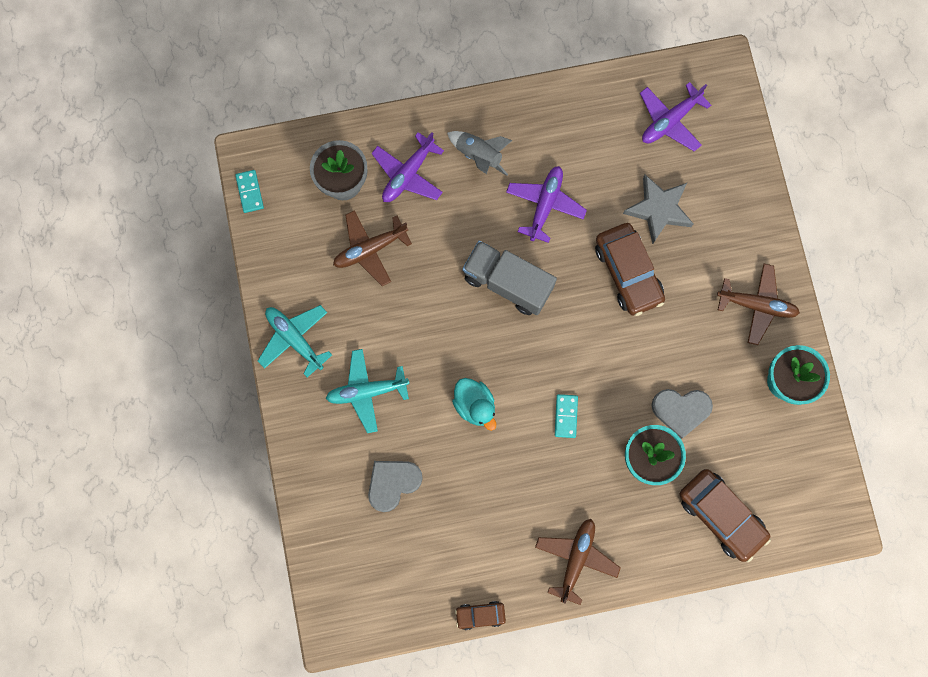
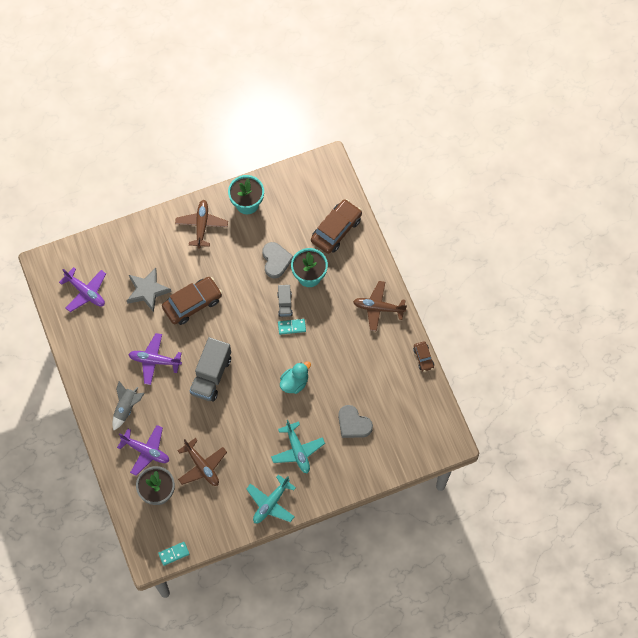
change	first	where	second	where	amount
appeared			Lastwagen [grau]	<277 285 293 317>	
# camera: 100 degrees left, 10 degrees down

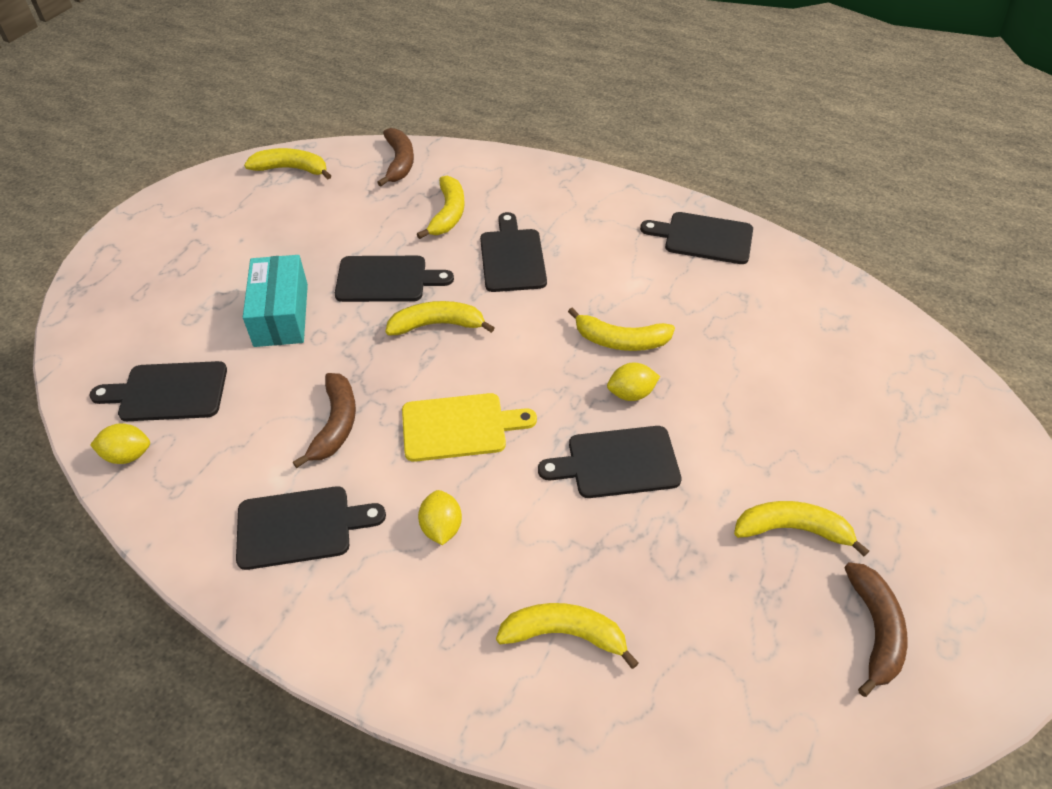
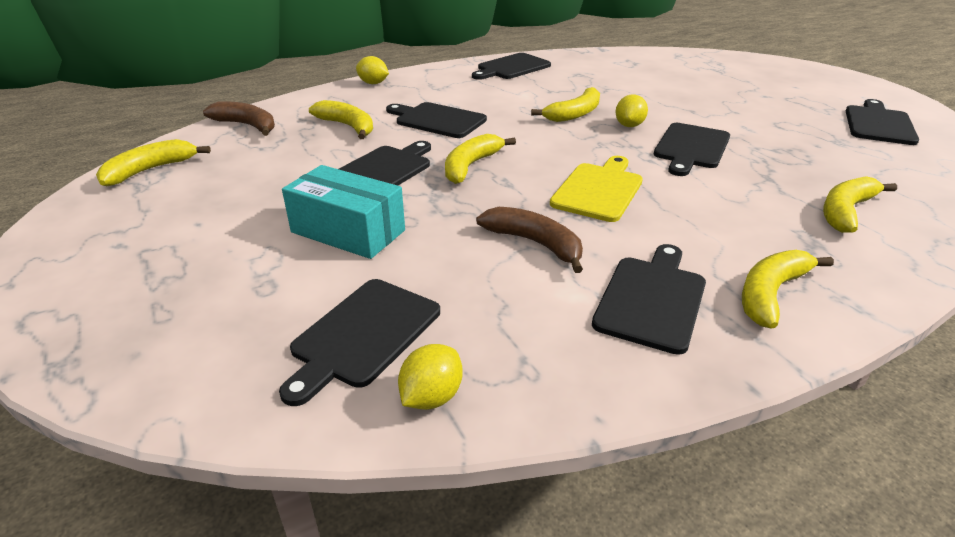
change	first	where	second	where	amount
relocated	Zitrone [gelb]	<418 490 462 545>		<356 56 389 84>	
relocated	Banane [gelb]	<734 501 869 556>		<742 250 834 329>	
exchanged	Banane [braun]	<844 562 907 697>	Schneidebrett [schwarz]	<846 99 919 145>	
# camera: 55 degrees left, 15 degrees down

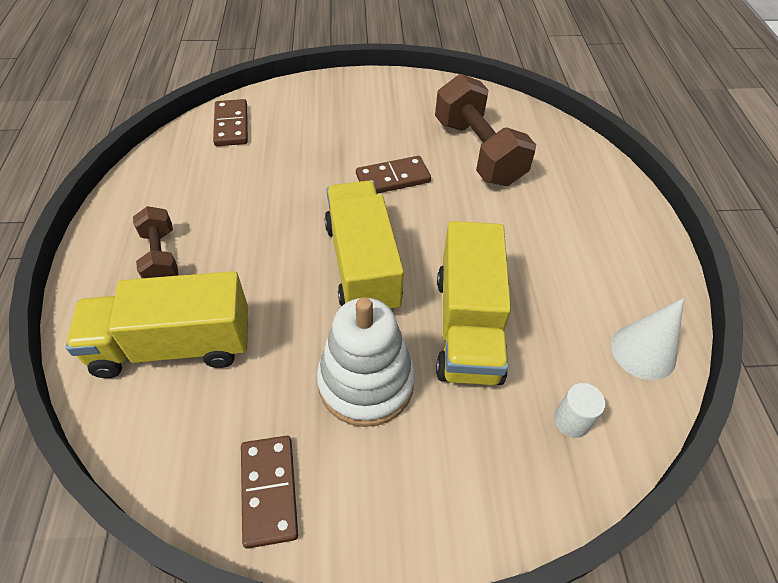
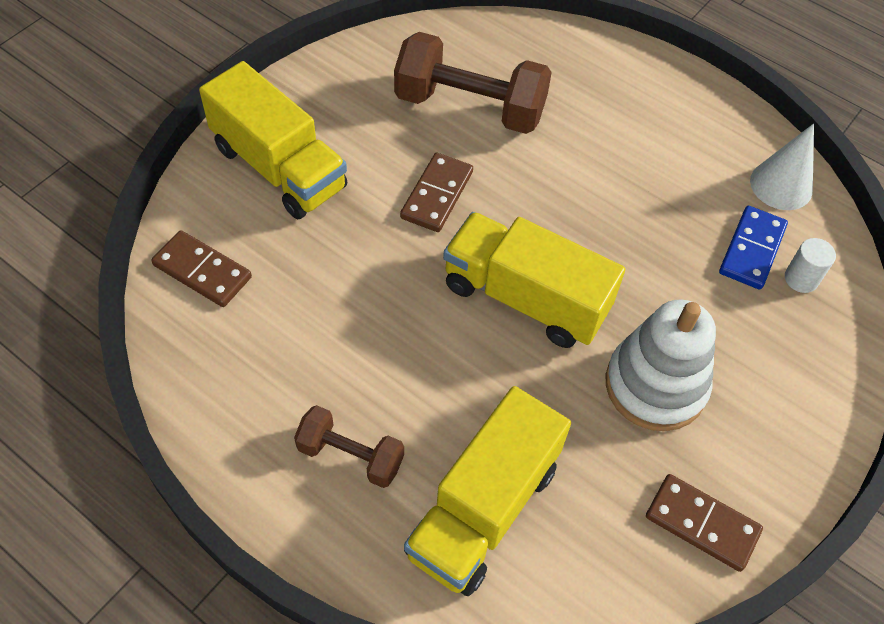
change	first	where	second	where	amount
appeared			Dominostein [blau]	<719 206 788 290>	
relocated	Lastwagen [gelb]	<436 221 511 385>		<199 61 347 219>	
# camera: 50 degrees left, 5 degrees up

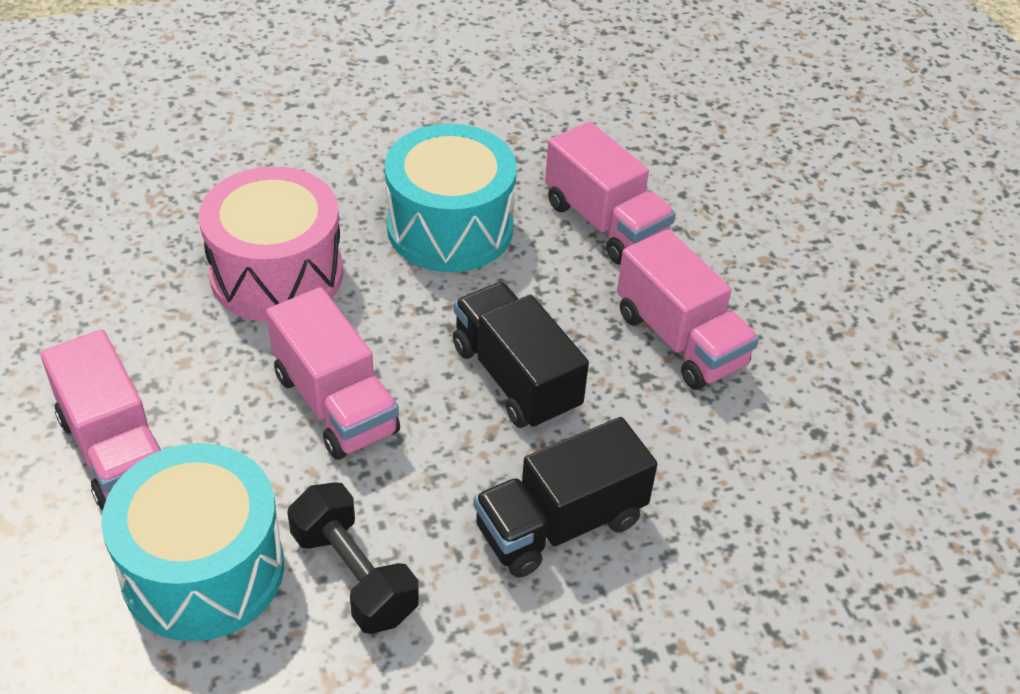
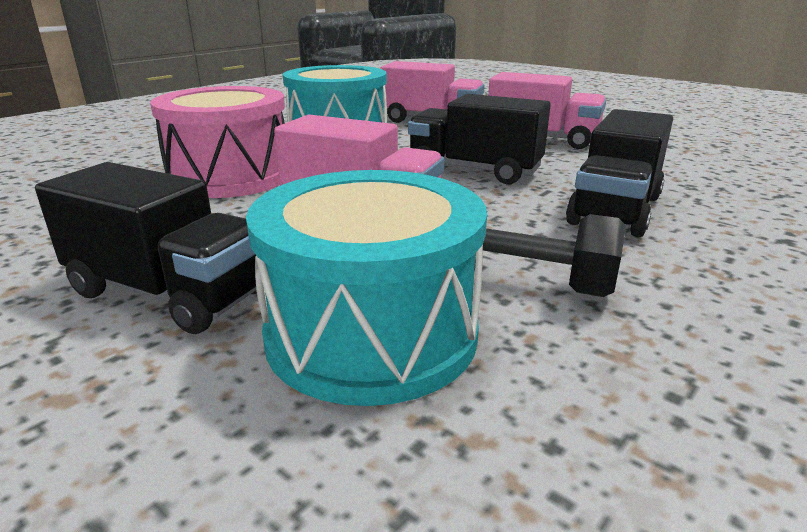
change	first	where	second	where	amount
colour	Lastwagen [rosa]	<40 329 161 511>	Lastwagen [schwarz]	<35 162 257 334>	
# camera: 30 degrees left, 20 degrees down

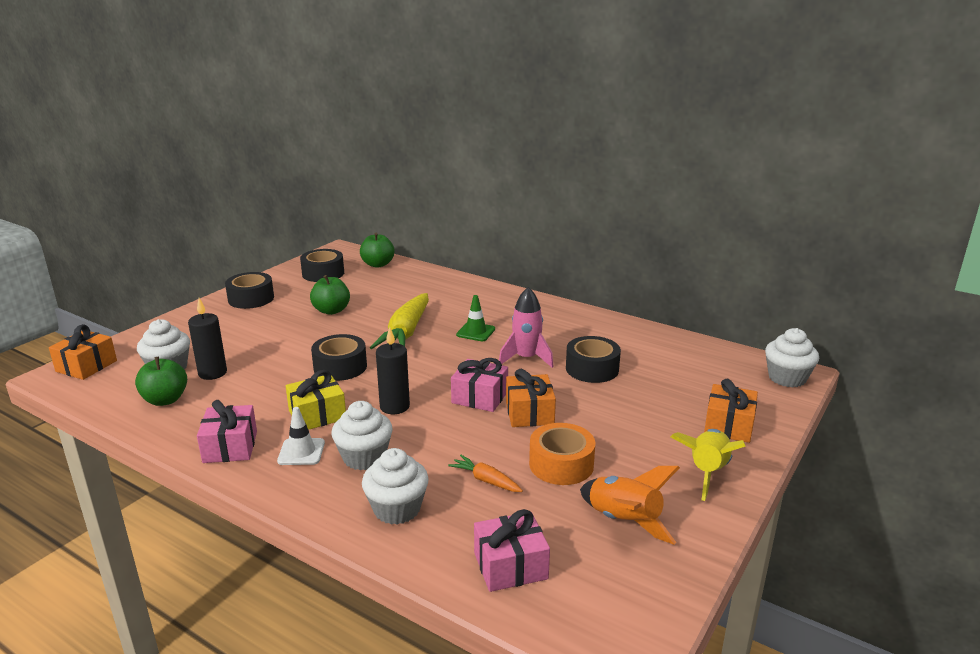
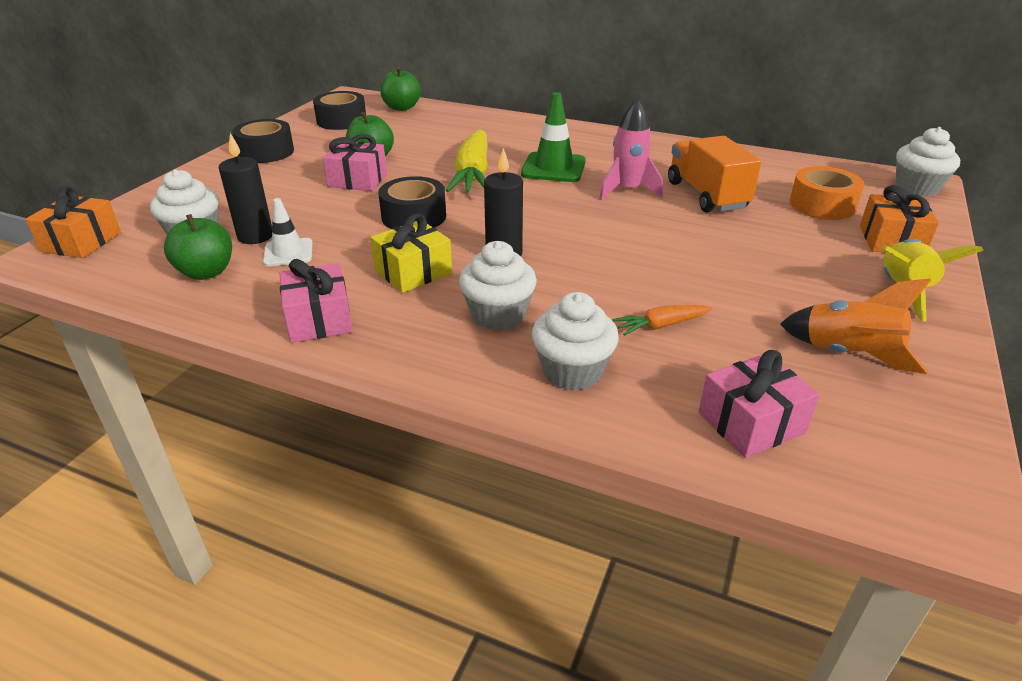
change	first	where	second	where	amount
missing	Geschenk [orange]	<506 369 556 427>			
relocated	Leitkegel [weiß]	<277 407 325 465>		<263 198 313 266>	
relocated	Geschenk [rosa]	<451 358 508 412>		<323 134 387 191>	
relocated	Klebeband [orange]	<529 423 595 485>		<789 166 864 220>	
exchanged	Klebeband [schwarz]	<566 336 621 383>	Lastwagen [orange]	<668 136 761 213>	
spun	Karotte [orange]	<448 455 523 492>		<612 305 712 336>	45 degrees counterclockwise
size	Leitkegel [grün]	<456 295 495 341>		<521 92 586 182>	x1.57
# camera: 10 degrees left, 10 degrees up

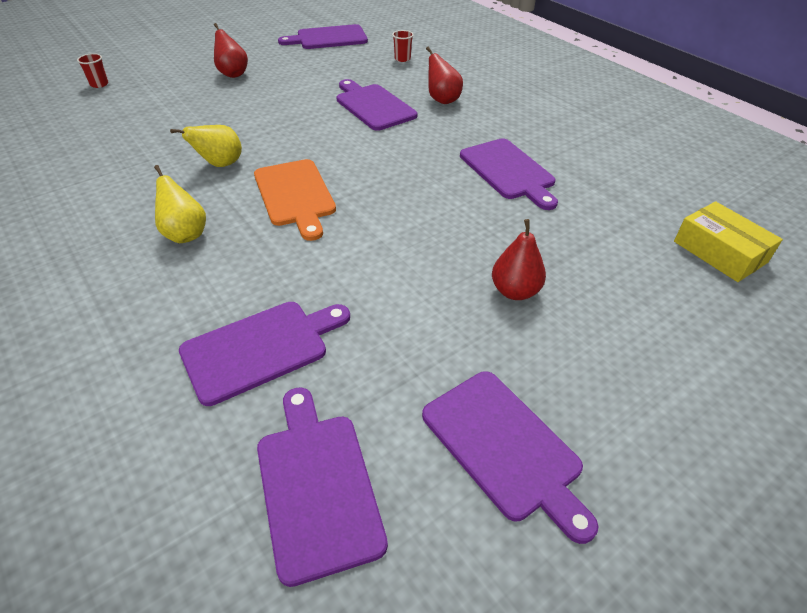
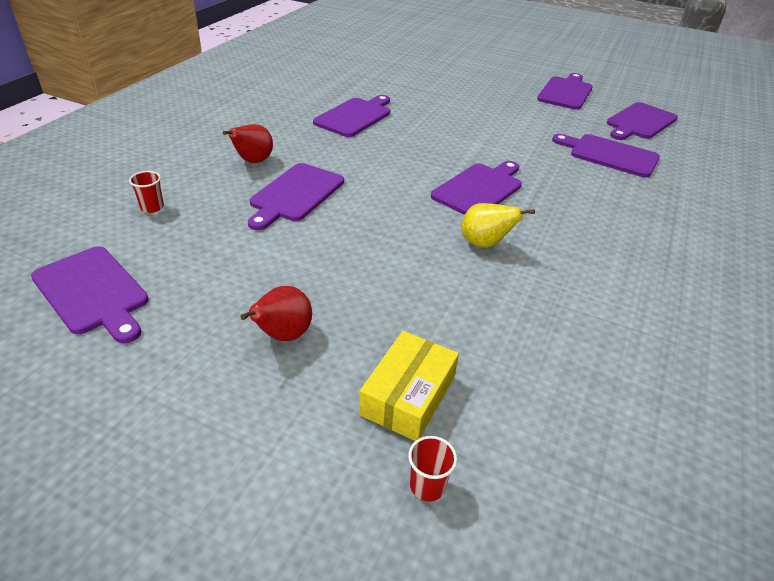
change	first	where	second	where	amount
missing	Birne [gelb]	<154 165 206 243>			
missing	Birne [rot]	<492 219 546 300>			
relocated	Schachtel [gelb]	<674 201 783 282>		<359 331 459 441>	
colour	Schneidebrett [orange]	<254 159 336 241>	Schneidebrett [lila]	<431 161 522 215>	
# camera: 120 degrees left, 5 degrees down

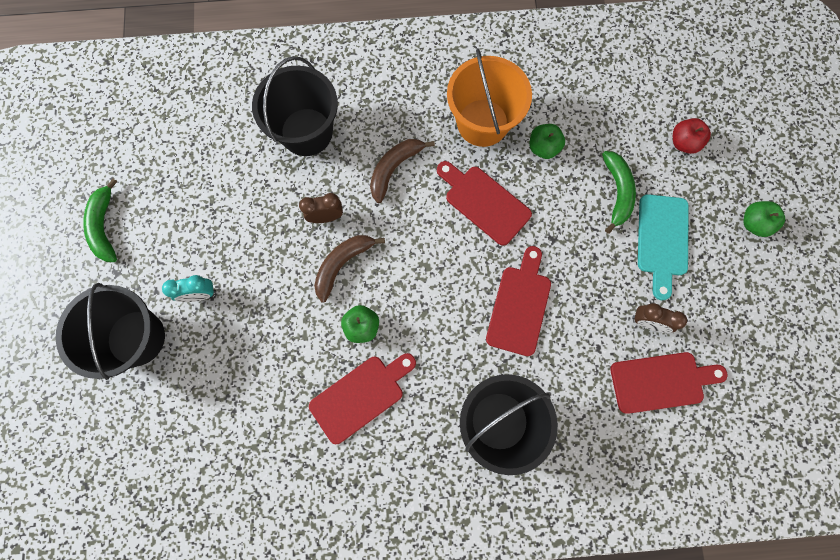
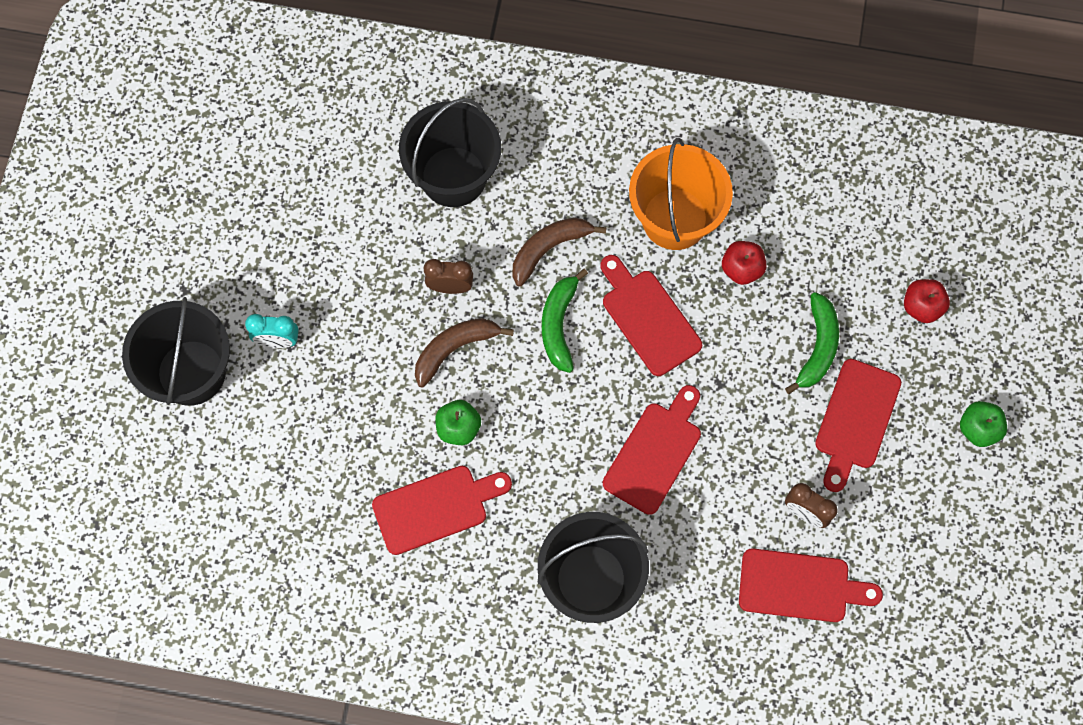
change	first	where	second	where	amount
relocated	Banane [grün]	<83 179 118 262>		<542 269 588 373>	
colour	Apfel [grün]	<529 124 565 159>	Apfel [rot]	<722 241 766 285>	
colour	Schneidebrett [türkis]	<638 194 689 300>	Schneidebrett [rot]	<815 359 901 492>	
# camera: 15 degrees right, 5 degrees down

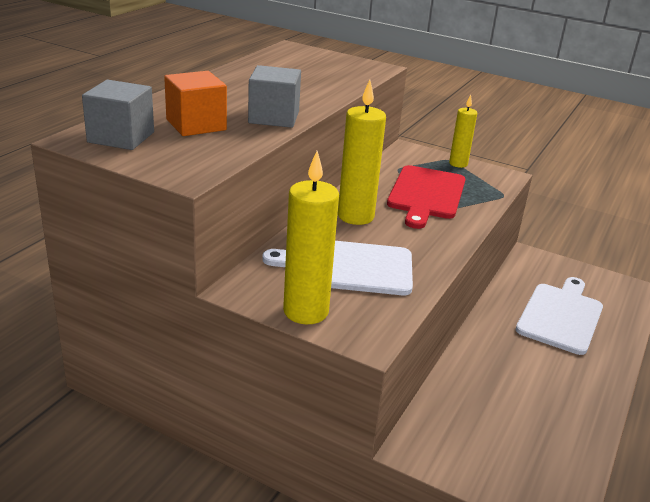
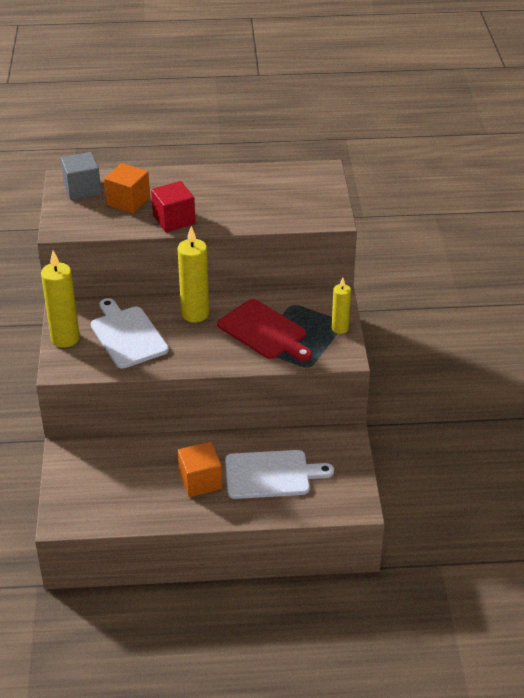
change	first	where	second	where	amount
appeared			Kubus [orange]	<178 442 222 497>	
colour	Kubus [grau]	<248 65 301 128>	Kubus [rot]	<151 181 195 232>	
spun	Schneidebrett [rot]	<387 165 465 229>		<217 299 312 361>	120 degrees counterclockwise
# camera: 60 degrees right, 10 degrees up

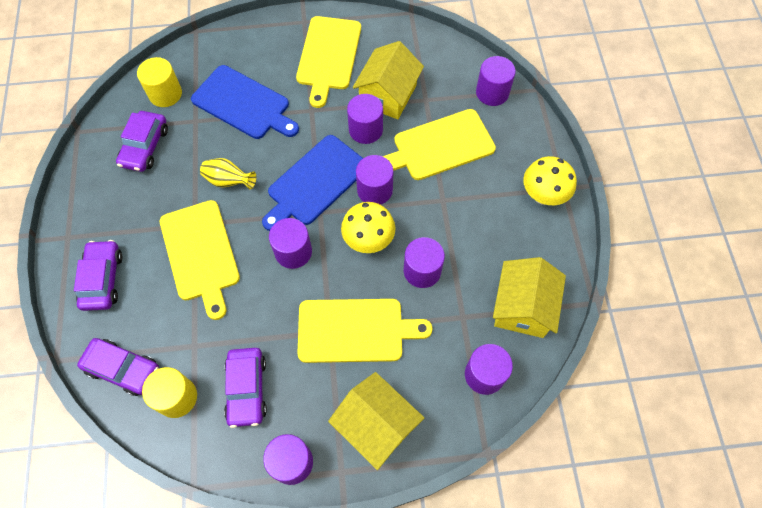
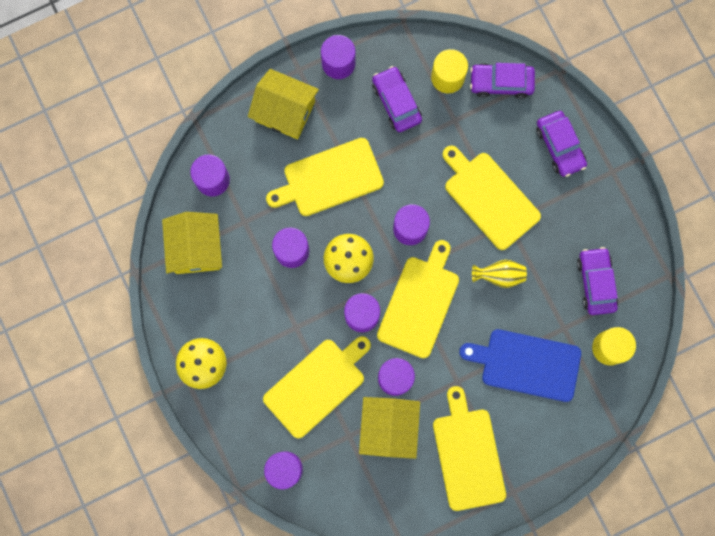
change	first	where	second	where	amount
colour	Schneidebrett [blau]	<262 135 363 231>	Schneidebrett [gelb]	<377 240 459 358>	
# camera: 160 degrees right, 15 degrees up

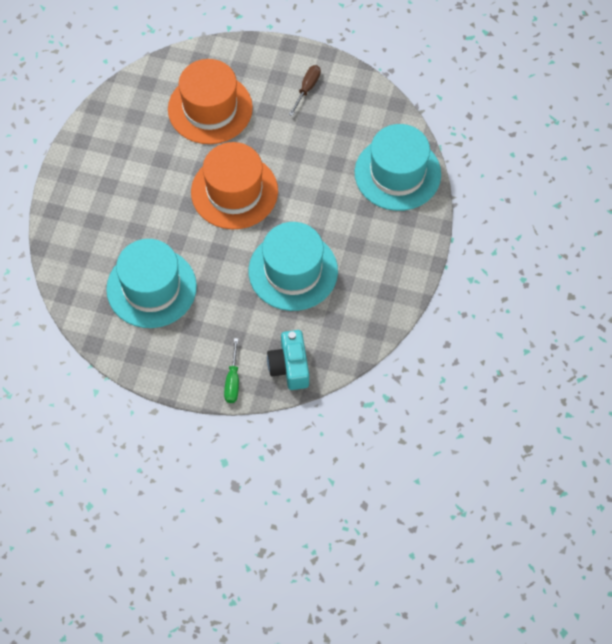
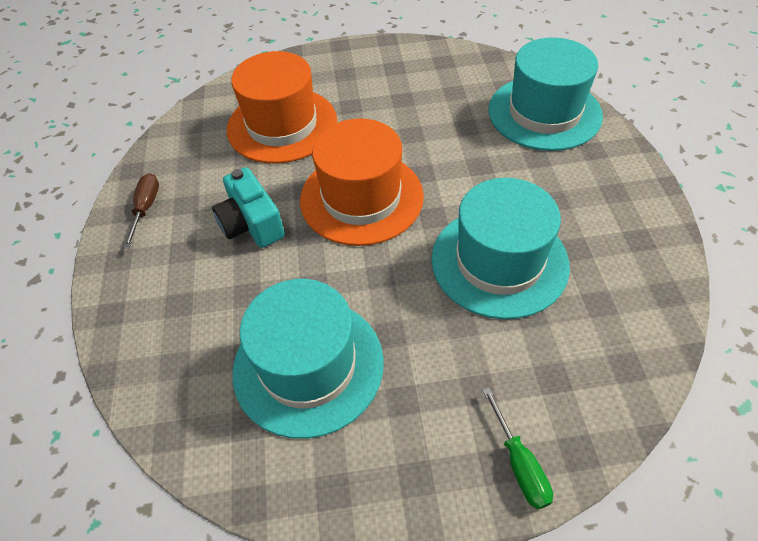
change	first	where	second	where	amount
relocated	Kamera [türkis]	<267 330 309 390>		<212 167 285 248>	
relocated	Schraubenzieher [braun]	<289 65 321 116>		<123 173 159 248>	
# camera: 20 degrees left, 10 degrees down

